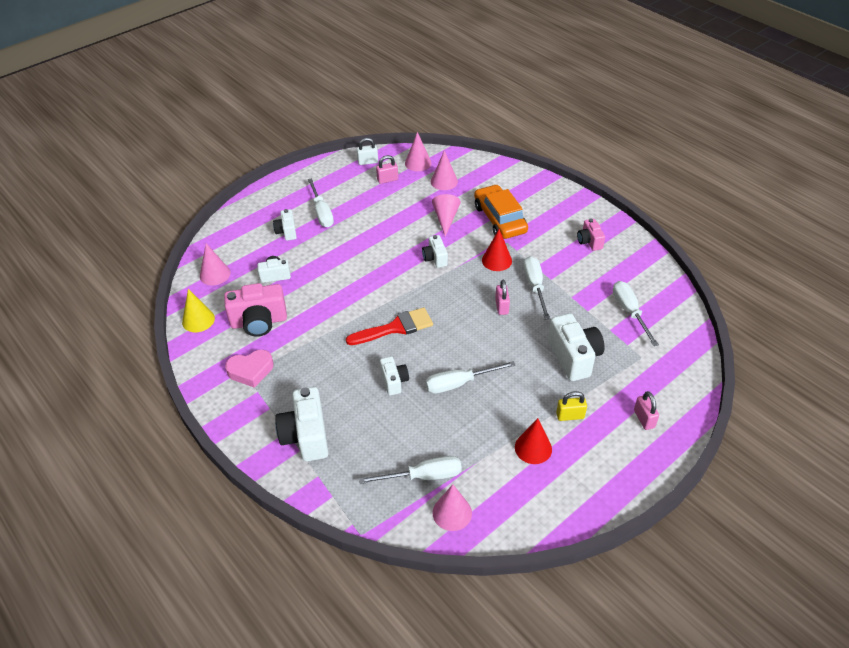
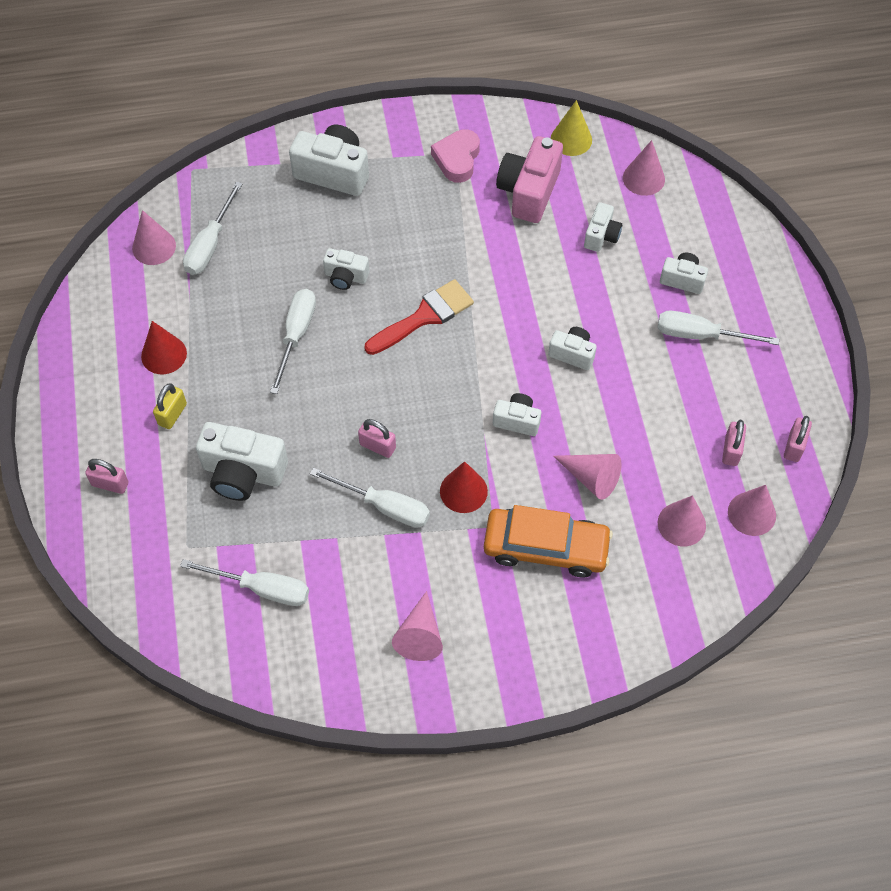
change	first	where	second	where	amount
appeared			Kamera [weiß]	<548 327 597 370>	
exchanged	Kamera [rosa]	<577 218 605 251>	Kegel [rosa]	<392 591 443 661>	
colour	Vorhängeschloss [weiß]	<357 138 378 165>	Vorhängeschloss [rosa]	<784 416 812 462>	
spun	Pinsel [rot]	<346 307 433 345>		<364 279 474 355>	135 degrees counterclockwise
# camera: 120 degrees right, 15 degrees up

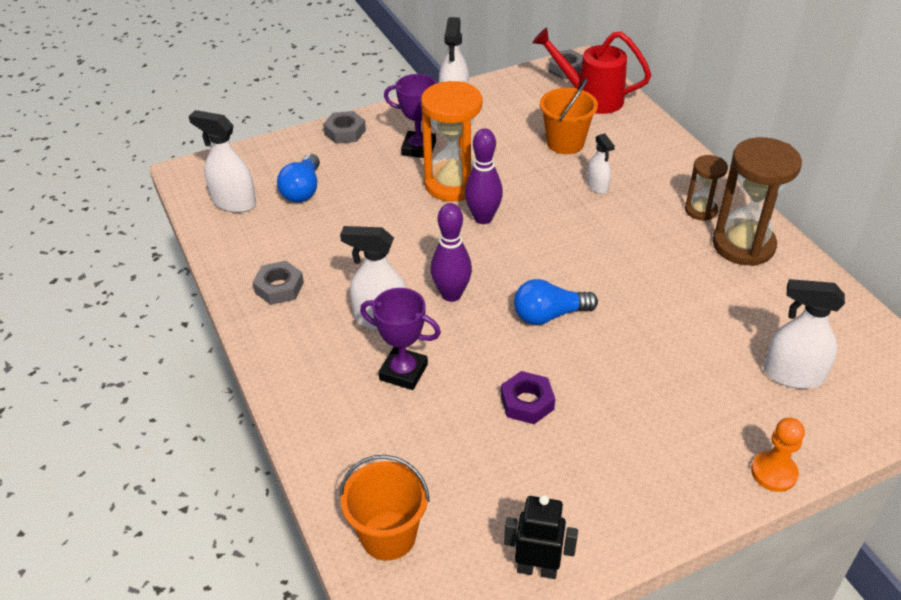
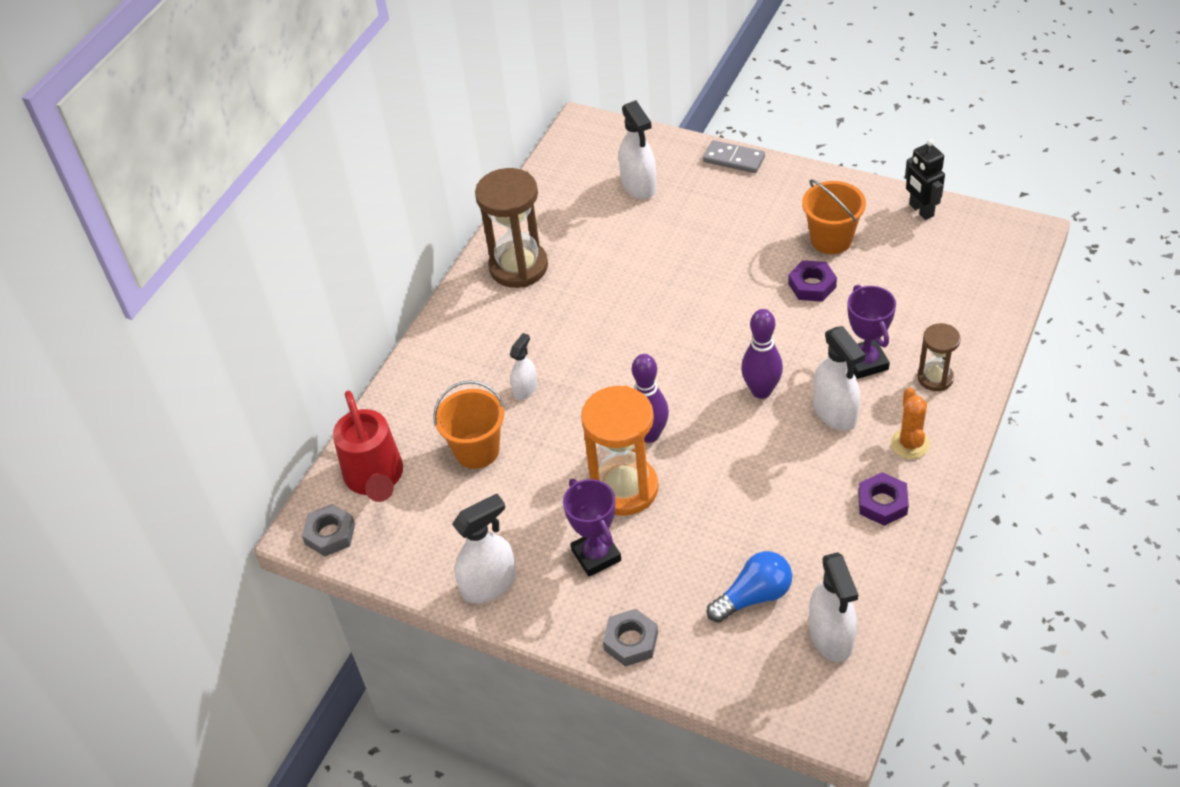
change	first	where	second	where	amount
missing	Glühbirne [blau]	<514 279 598 325>			
appeared			Kaktus [orange]	<891 388 930 459>	
relocated	Eimer [orange]	<340 455 430 561>		<802 179 866 254>	
relocated	Sanduhr [braun]	<685 155 728 221>		<918 323 961 391>	
exchanged	Bauer [orange]	<751 418 805 492>	Dominostein [grau]	<703 140 765 173>	
colour	Sechskantmutter [grau]	<252 261 304 305>	Sechskantmutter [lila]	<858 472 909 526>	
# camera: 125 degrees left, 5 degrees up

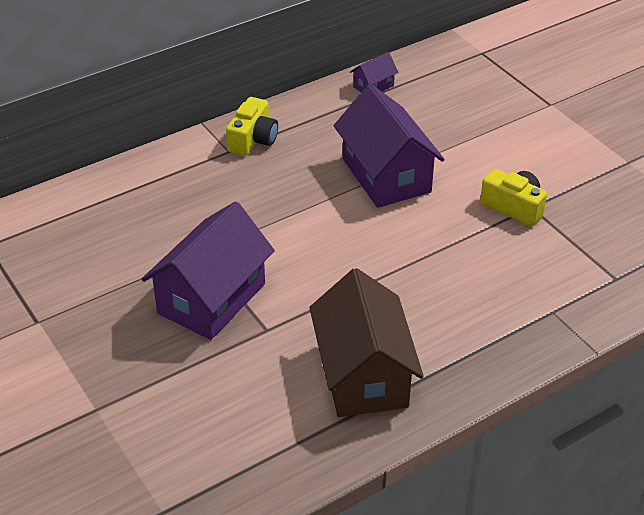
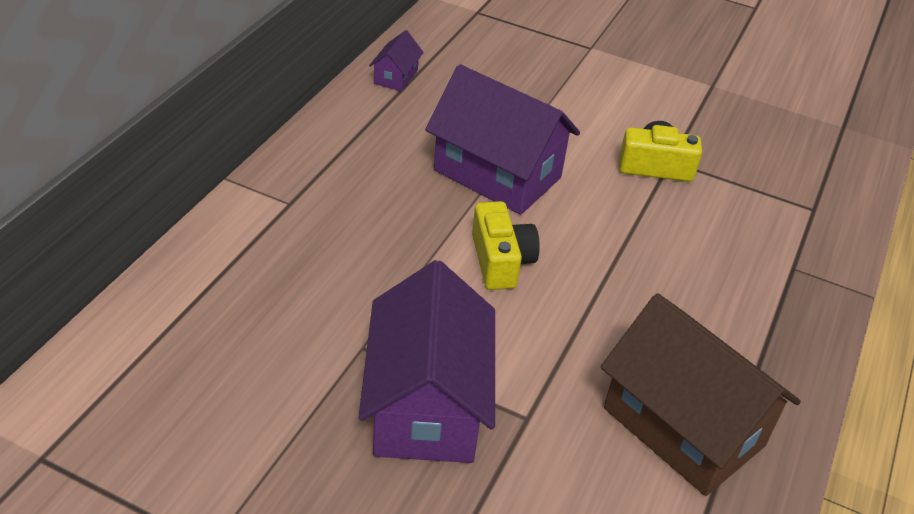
change	first	where	second	where	amount
relocated	Kamera [gelb]	<226 97 278 156>		<472 201 540 290>	
# camera: 35 degrees left, 0 degrees up

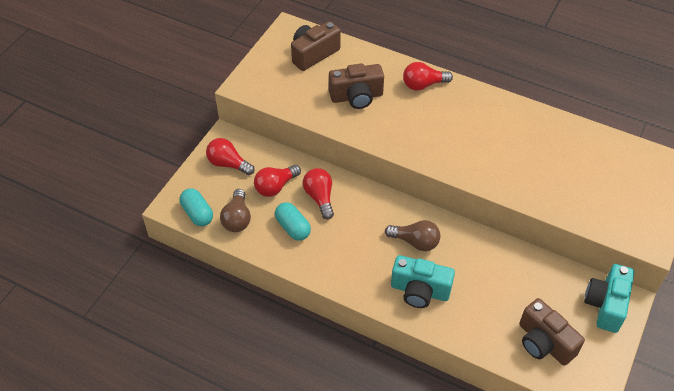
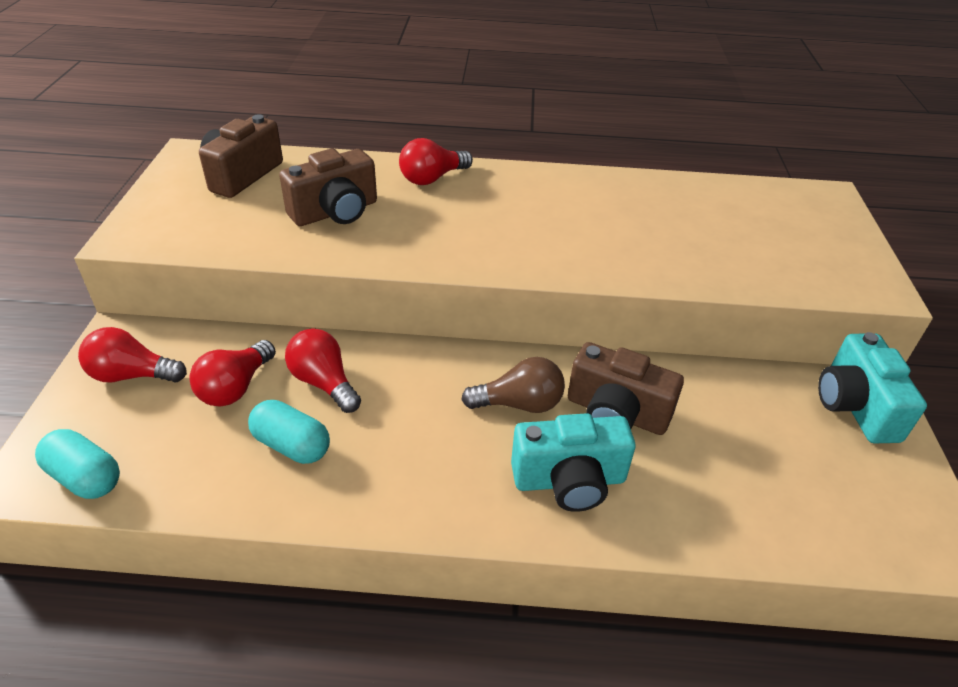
change	first	where	second	where	amount
missing	Glühbirne [braun]	<220 189 251 232>			
relocated	Kamera [braun]	<519 298 585 366>		<568 342 684 435>	
# camera: 25 degrees left, 10 degrees down

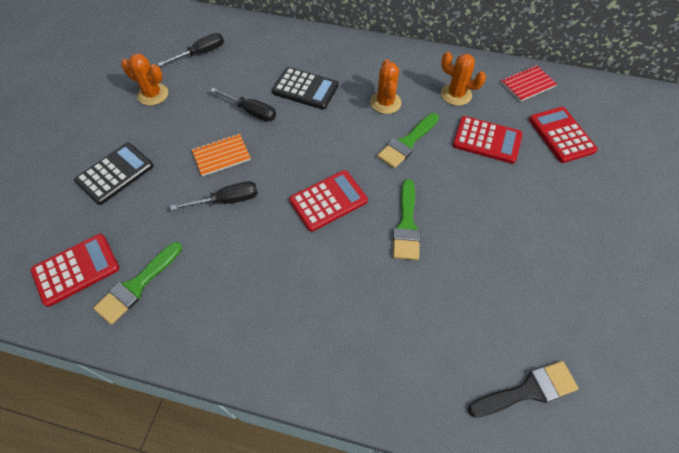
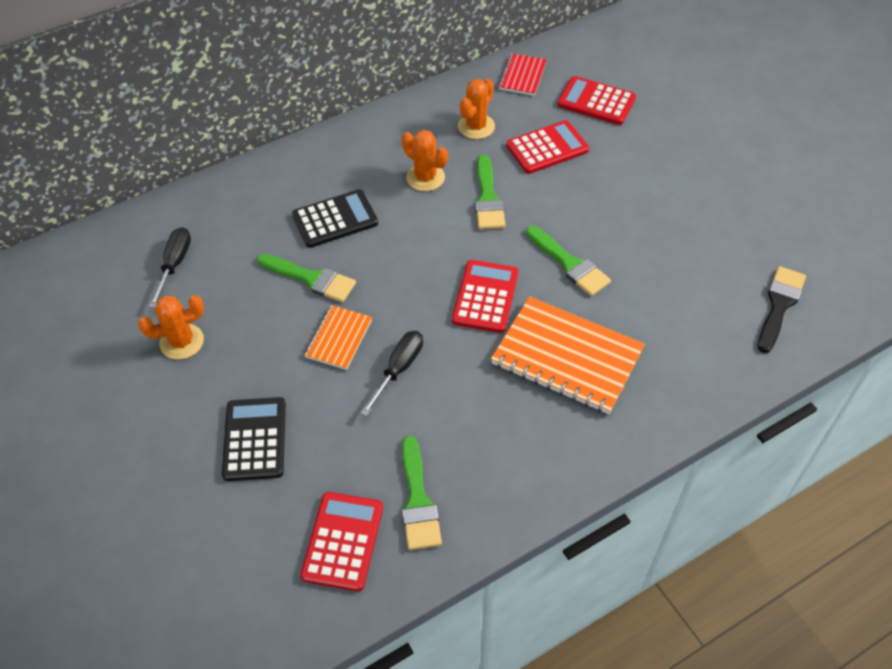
change	first	where	second	where	amount
appeared			Notizbuch [orange]	<491 296 645 414>	
exchanged	Schraubenzieher [schwarz]	<210 88 276 121>	Pinsel [grün]	<257 253 356 302>	
spun	Kaktus [orange]	<441 52 486 106>		<458 78 495 139>	45 degrees counterclockwise
# camera: 45 degrees left, 5 degrees down

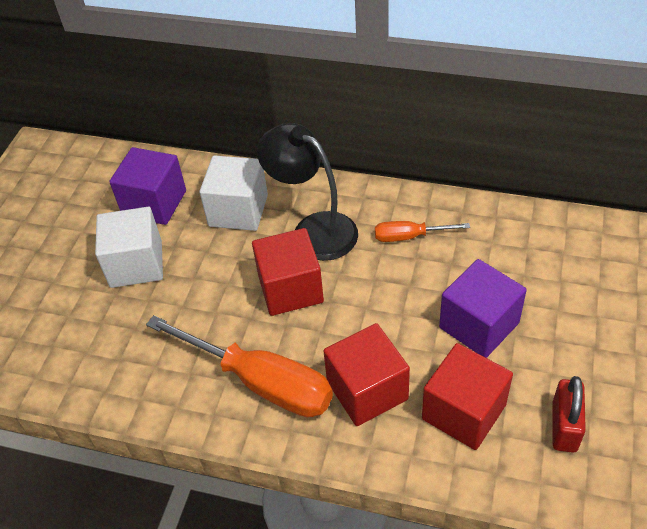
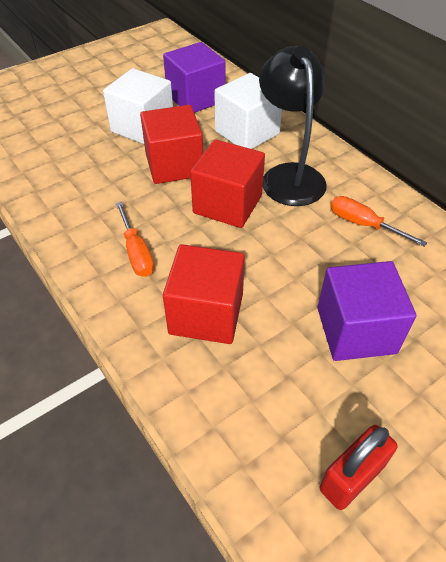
change	first	where	second	where	amount
relocated	Kubus [rot]	<422 343 513 450>		<140 105 203 184>	
size	Schraubenzieher [orange]	<146 315 333 417>		<116 202 154 277>	x0.51
# camera: 35 degrees right, 0 degrees up

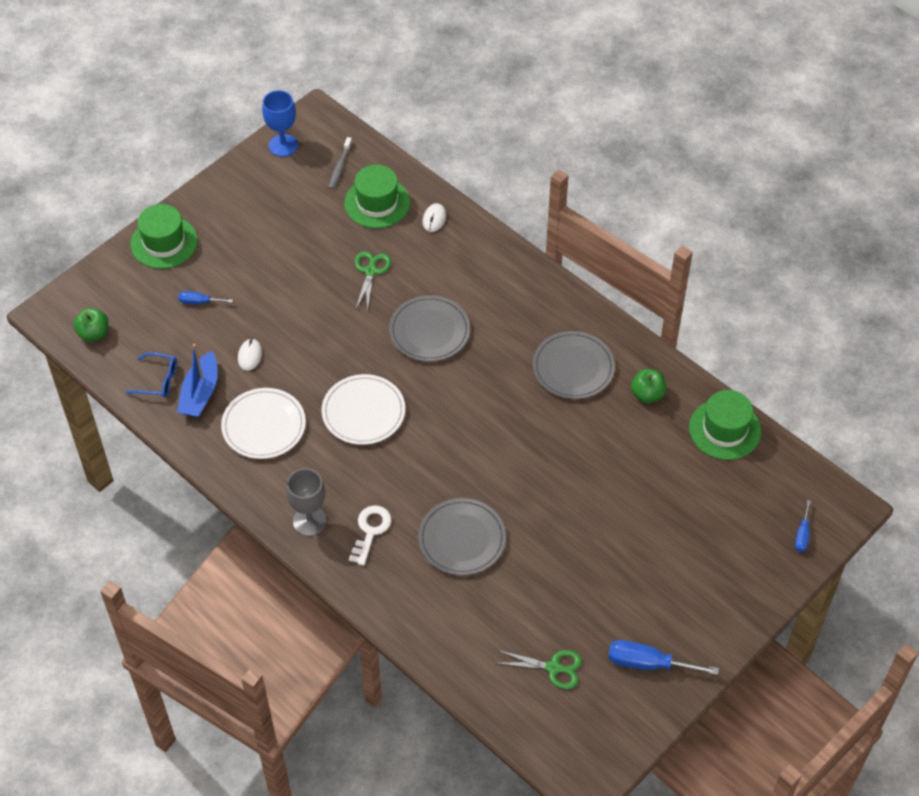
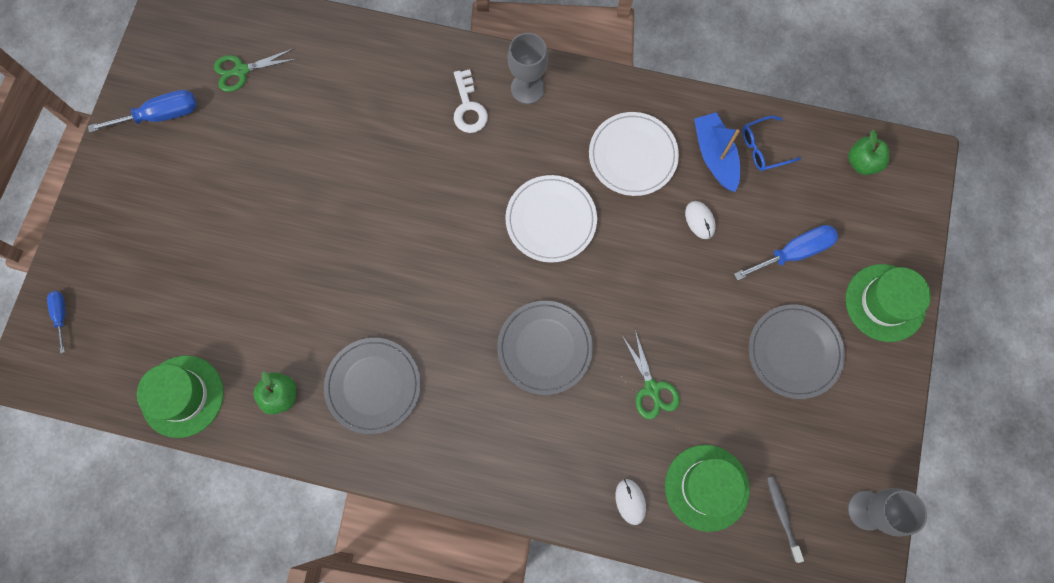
change	first	where	second	where	amount
relocated	Teller [grau]	<418 498 506 576>		<749 305 845 399>	
colour	Kelch [blau]	<262 90 298 157>	Kelch [grau]	<848 488 927 537>	
size	Schraubenzieher [blau]	<178 291 233 304>		<734 225 838 281>	x1.77
# camera: 150 degrees right, 20 degrees up

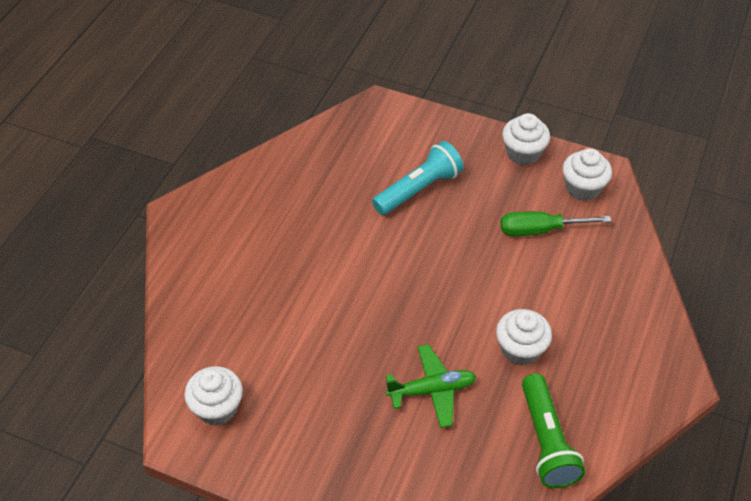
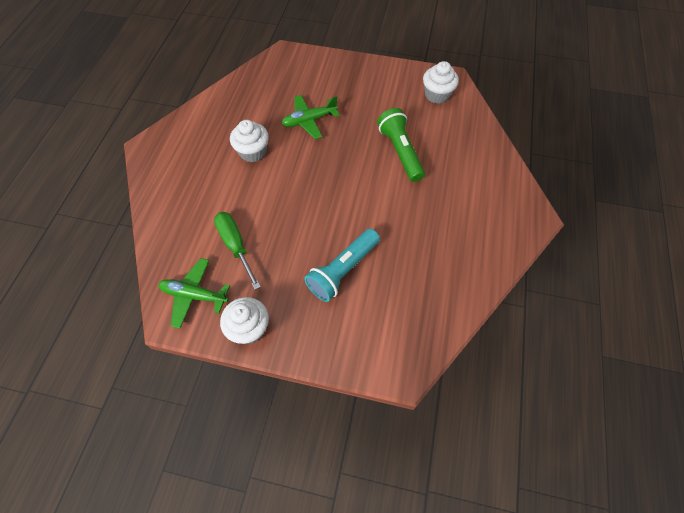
change	first	where	second	where	amount
relocated	Taschenlampe [grün]	<522 373 585 488>		<377 108 425 182>	
exchanged	Muffin [weiß]	<563 148 612 201>	Flugzeug [grün]	<158 258 230 329>	
spun	Schraubenzieher [grün]	<501 211 611 236>		<214 212 261 290>	105 degrees counterclockwise
# camera: 170 degrees right, 10 degrees up

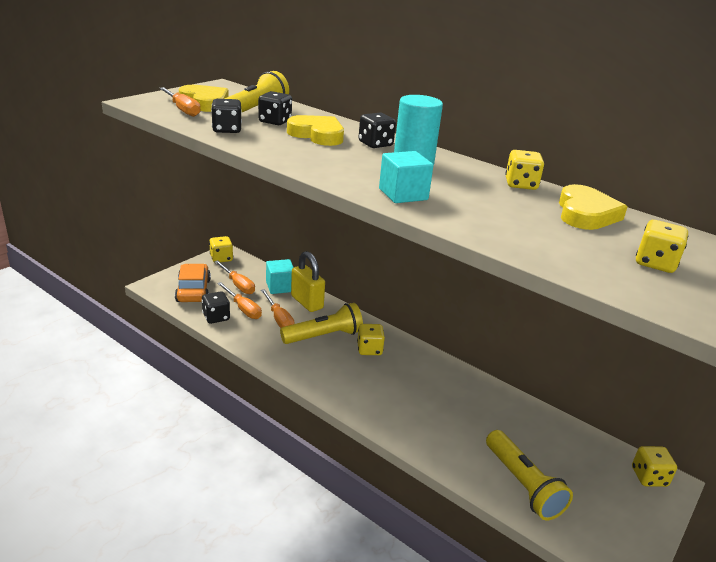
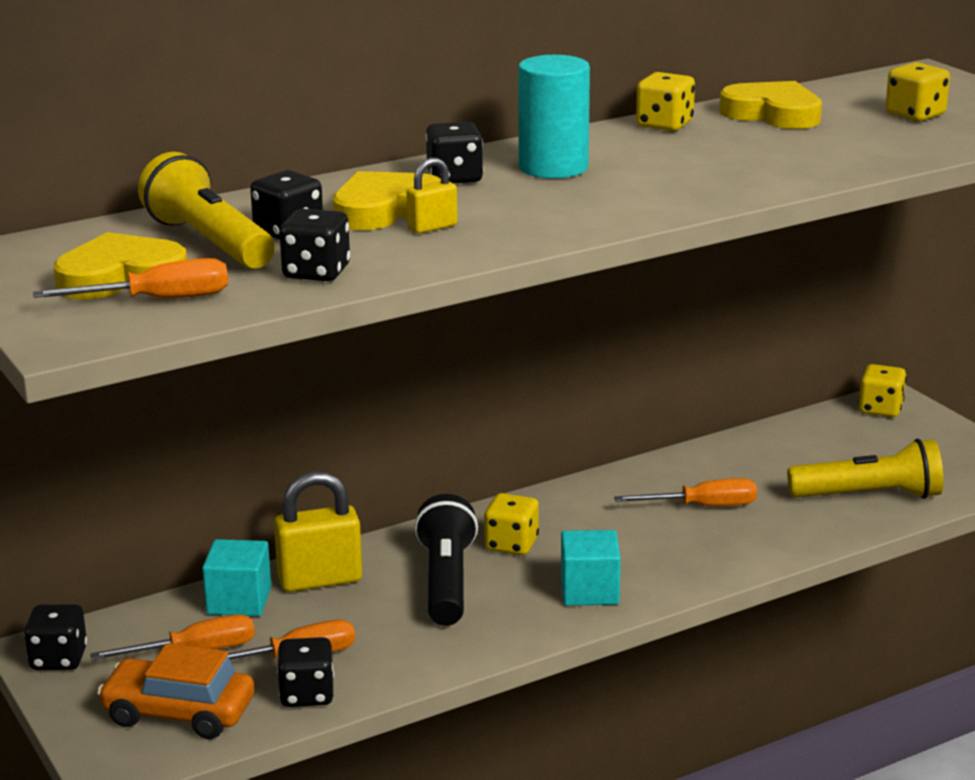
change	first	where	second	where	amount
appeared			Vorhängeschloss [gelb]	<406 158 458 233>	
relocated	Schraubenzieher [orange]	<261 289 295 328>		<614 478 757 506>	
relocated	Kubus [türkis]	<379 151 433 203>		<561 530 621 606>	
colour	Spielwürfel [gelb]	<209 236 233 263>	Spielwürfel [schwarz]	<24 604 87 670>	
colour	Taschenlampe [gelb]	<280 303 363 344>	Taschenlampe [schwarz]	<414 494 478 626>	
# camera: 65 degrees left, 5 degrees down

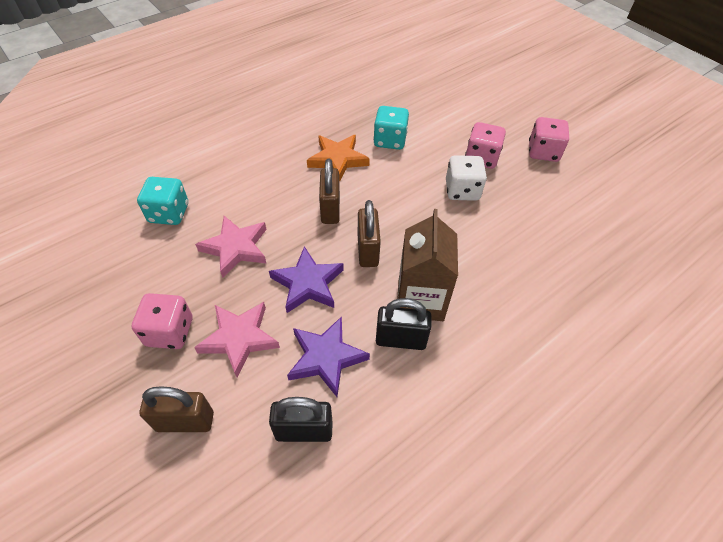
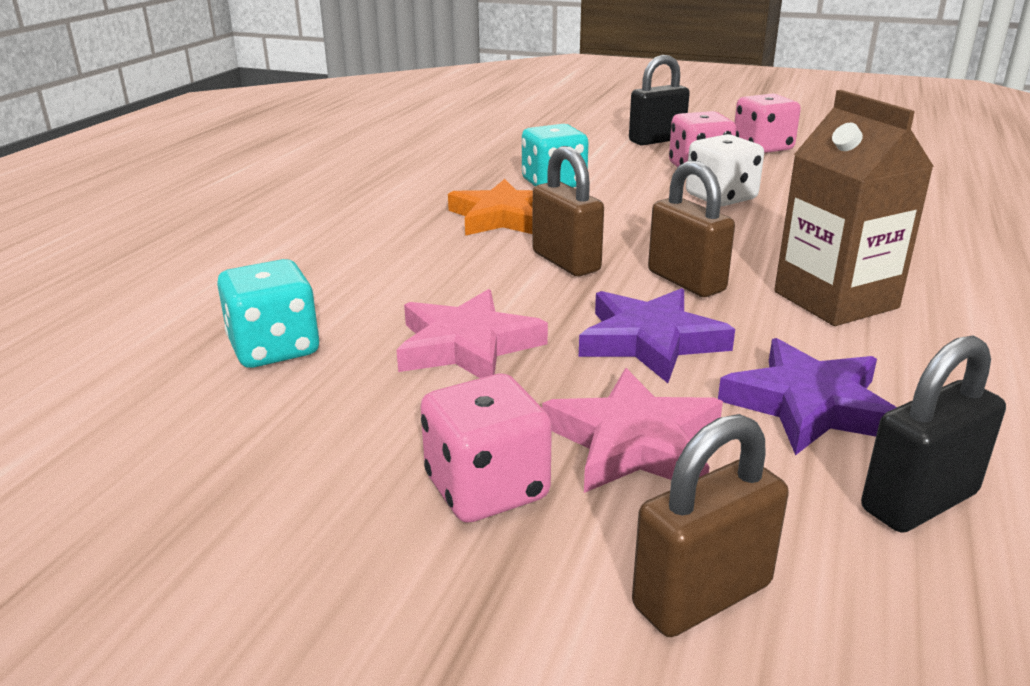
change	first	where	second	where	amount
relocated	Vorhängeschloss [schwarz]	<376 298 432 350>		<629 55 690 145>	
# camera: 30 degrees left, 25 degrees down

